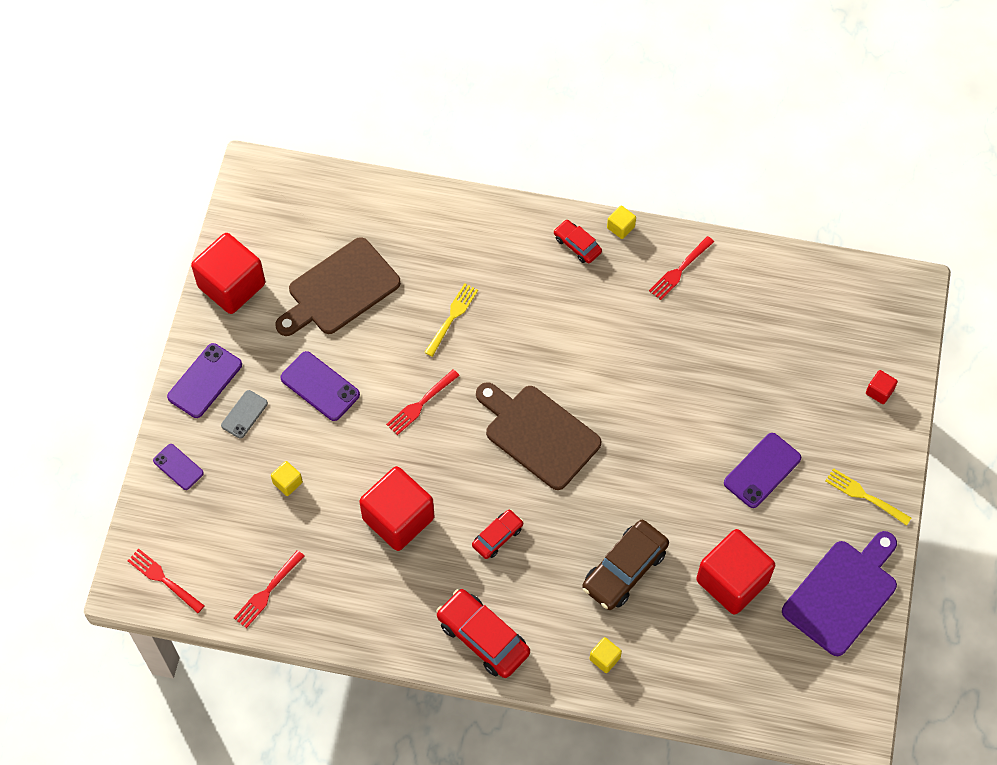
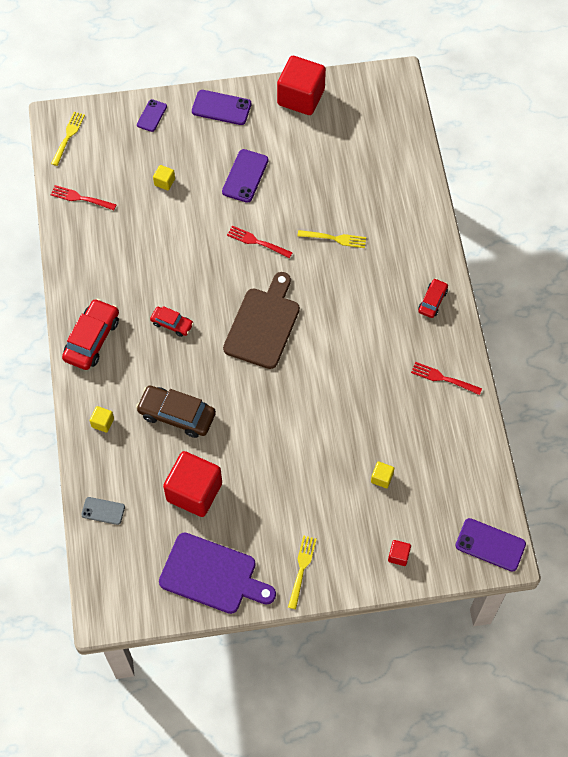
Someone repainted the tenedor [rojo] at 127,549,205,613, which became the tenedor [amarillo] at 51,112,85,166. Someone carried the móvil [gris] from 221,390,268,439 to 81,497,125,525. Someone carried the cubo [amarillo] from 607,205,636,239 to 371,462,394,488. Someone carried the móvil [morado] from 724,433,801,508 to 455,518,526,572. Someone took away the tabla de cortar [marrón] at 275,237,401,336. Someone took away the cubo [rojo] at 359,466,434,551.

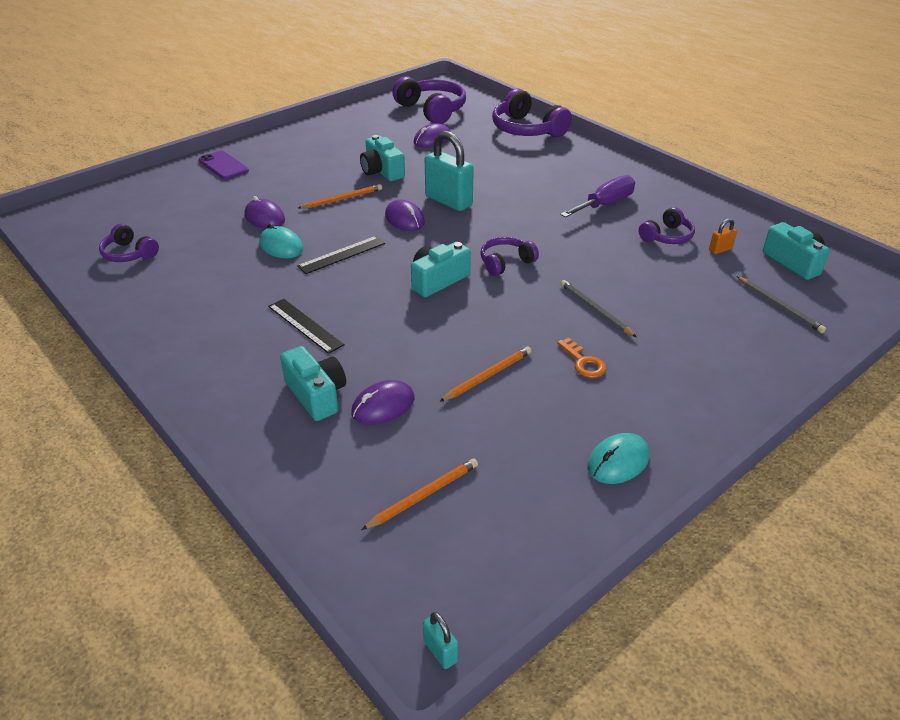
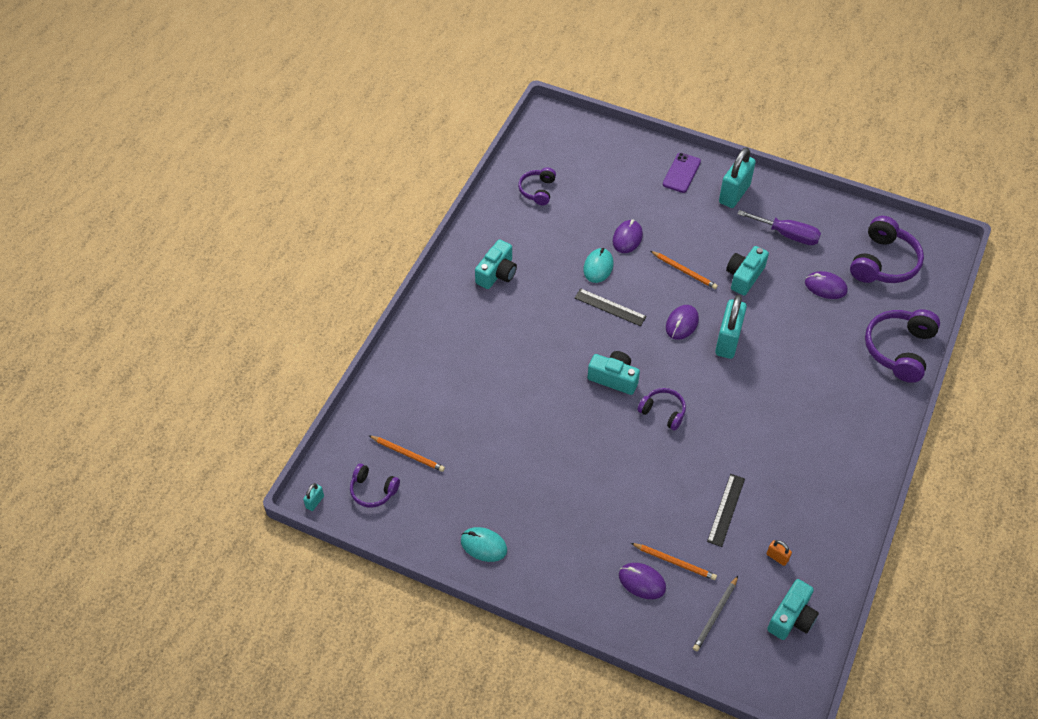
Someone carried the auriculares [morado] from 639,207,695,244 to 350,464,400,507. Someone carried the cámara [turquesa] from 280,346,346,421 to 475,239,517,289. Someone carried the ratón [morado] from 351,380,415,425 to 619,563,666,599. Someone carried the lápiz [naranja] from 439,347,531,402 to 631,543,717,580. Someone carried the regla [negro] from 268,299,345,354 to 707,474,745,547. Someone put down the candado [turquesa] at 719,147,756,208. Someone carried the destornillador [morado] from 560,175,635,218 to 738,210,821,245. Someone took away the llave [naranja] at 557,338,606,378. Someone took away the lápiz [gris] at 560,280,637,337.

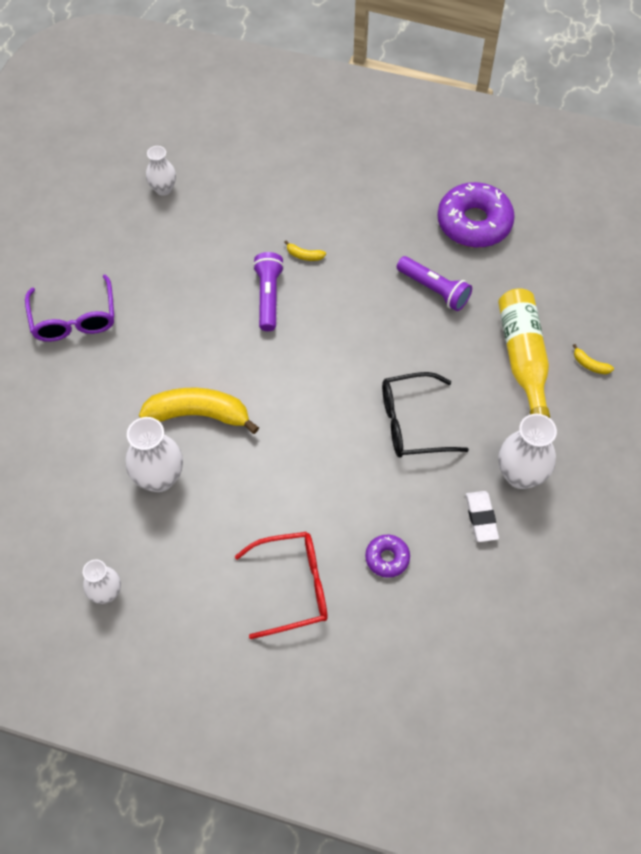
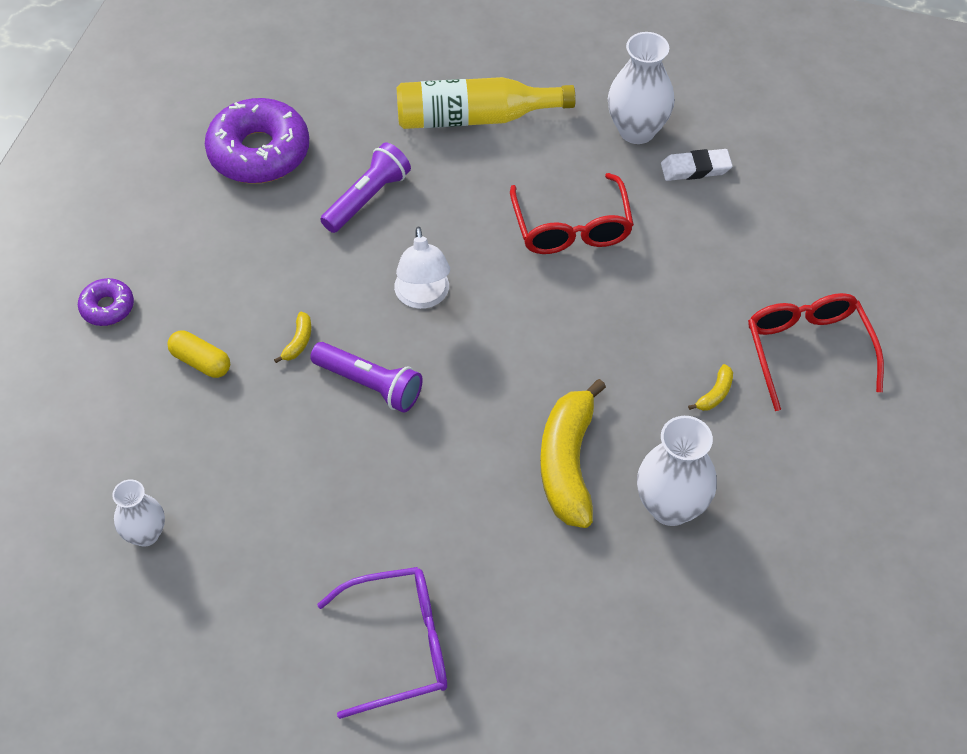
Someone carried the rosquilla [morado] from 365,535,410,578 to 78,278,134,326. Someone put down the cápsula [amarillo] at 167,330,230,378. Someone rotated the lámpara de mano [morado] at 253,252,284,331 by 150 degrees counterclockwise. Someone put down the lámpara [blanco] at 394,227,450,309. Someone repainted the gafas [negro] at 382,372,469,458, which became the gafas [rojo] at 510,173,634,254. Someone carried the plátano [amarillo] from 573,344,614,374 to 688,364,733,411. Someone took away the florero [blanco] at 83,560,121,604.

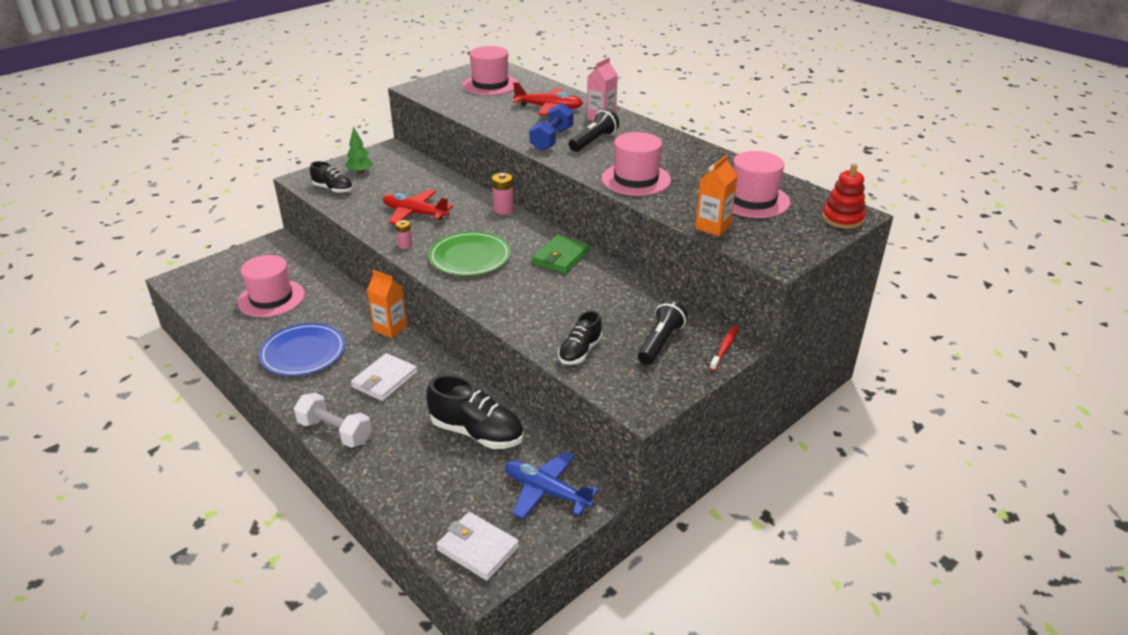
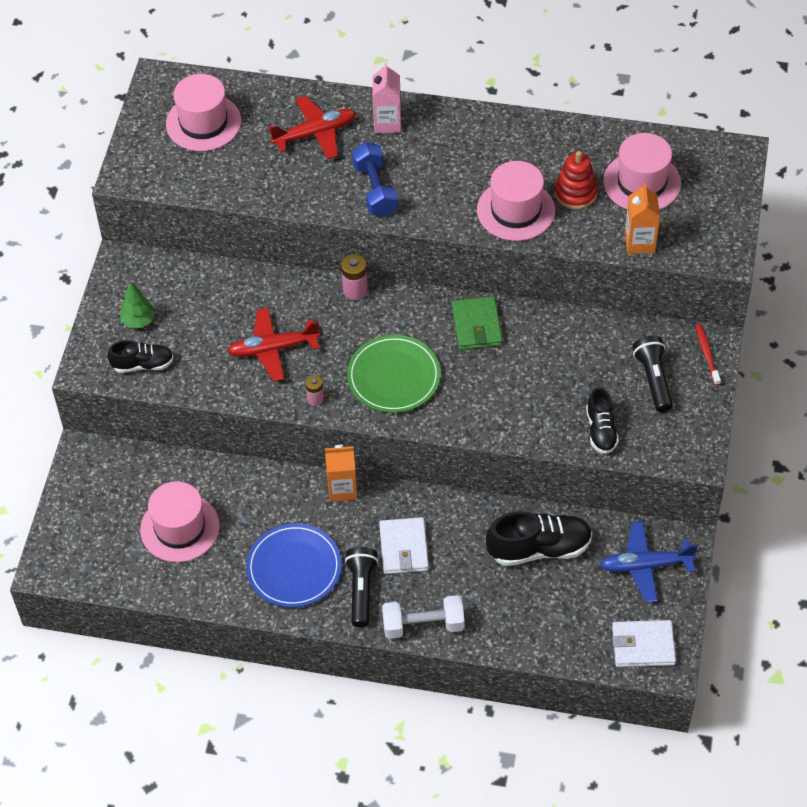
Someone carried the lámpara de mano [negro] from 569,109,619,152 to 345,547,378,627. Someone carried the juguete apilable [rojo] from 822,164,866,229 to 555,151,598,209.

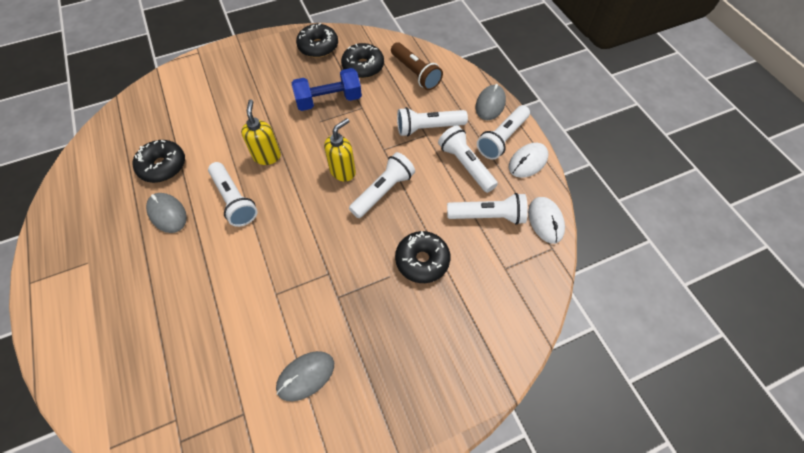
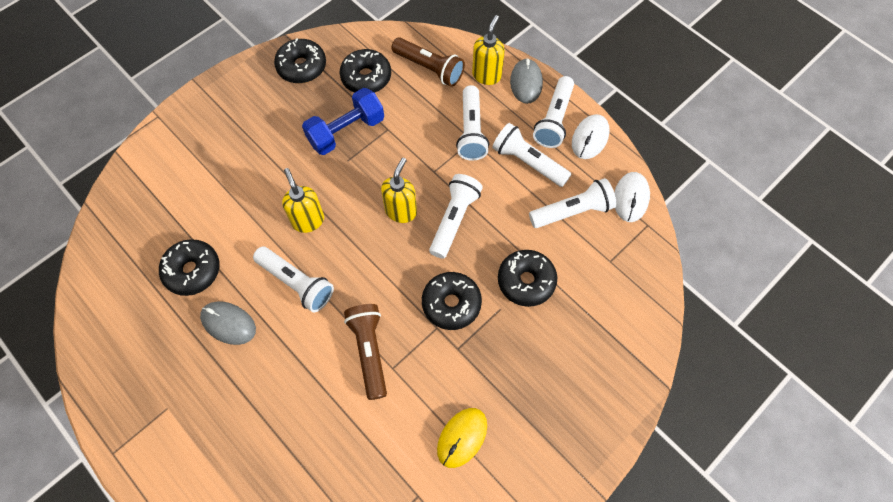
Someone put down the lámpara de mano [marrón] at 344,304,387,400. Someone put down the rosquilla [negro] at 422,272,482,330. Someone repainted the ratón [gris] at 276,351,334,401, which became the ratón [amarillo] at 437,408,487,468. Someone rotated the lámpara de mano [blanco] at 397,107,468,136 by 60 degrees counterclockwise. Someone put down the dispensador de jabón [amarillo] at 472,15,505,85. Someone rotated the ratón [blanco] at 528,197,565,244 by 45 degrees clockwise.

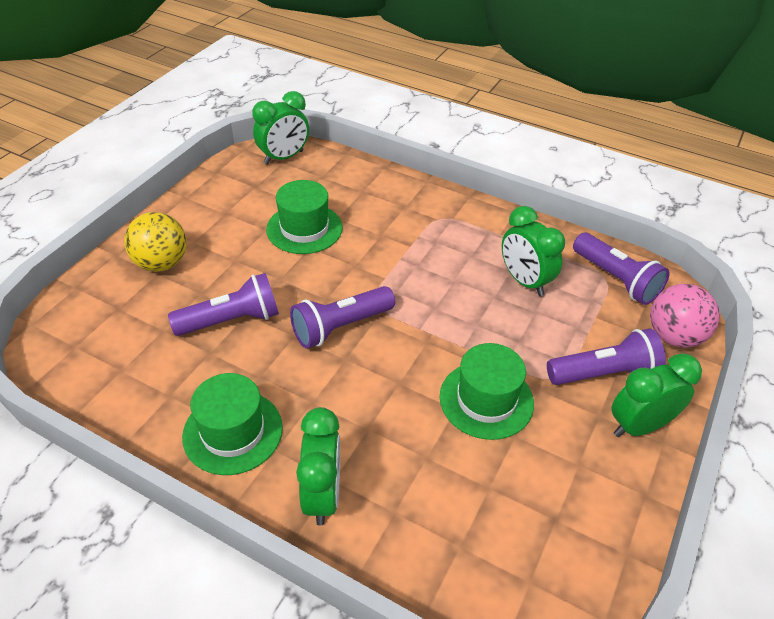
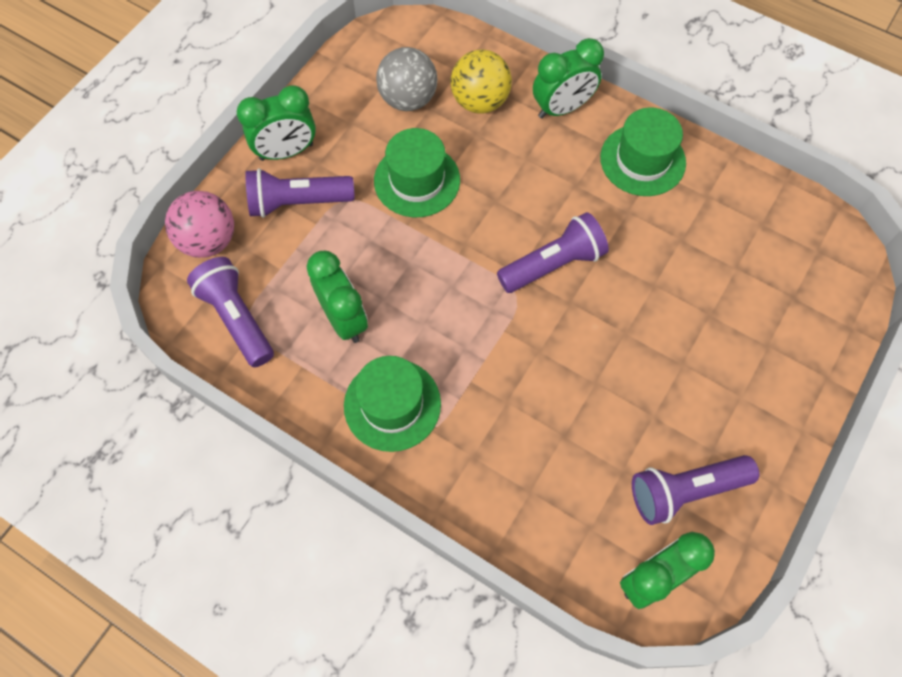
Someone carried the sombrero [verde] from 266,180,343,254 to 344,356,441,452. Someone put down the pelota [gris] at 376,47,437,111. Someone carried the pelota [amarillo] from 124,212,187,272 to 451,50,512,114. Someone rotated the despertador [verde] at 296,407,340,526 by 120 degrees counterclockwise. Someone carried the lámpara de mano [morado] from 168,273,279,336 to 632,455,759,525.

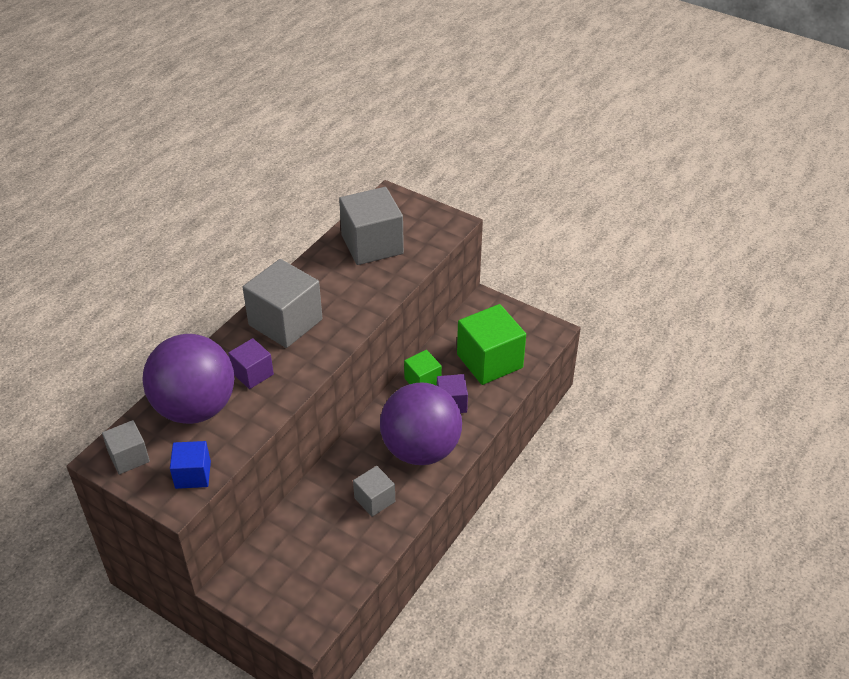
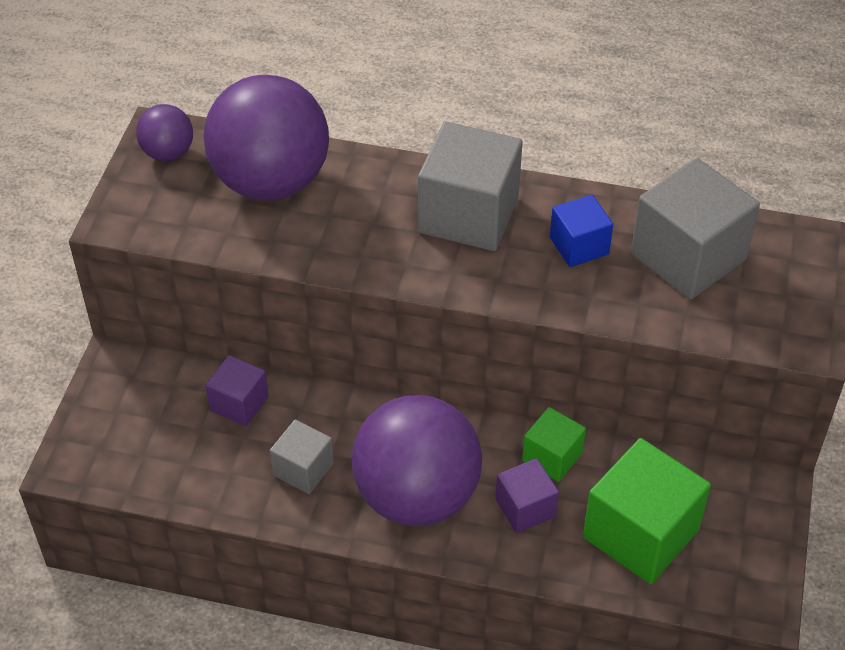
Someone swapped the cubo [gris] at 102,420,150,474 for the pelota [morado] at 136,104,193,161. Someone carried the cubo [morado] from 228,338,274,389 to 205,355,269,426. Someone carried the cubo [azul] from 170,441,211,489 to 550,194,613,267.

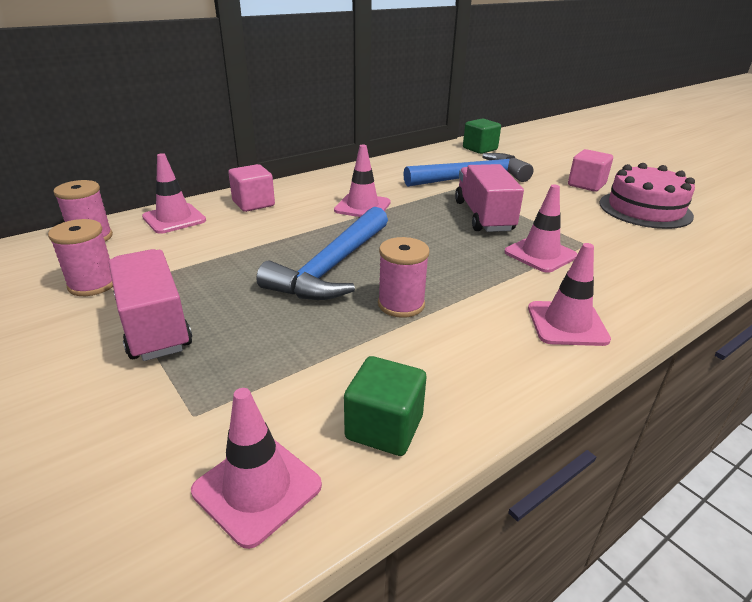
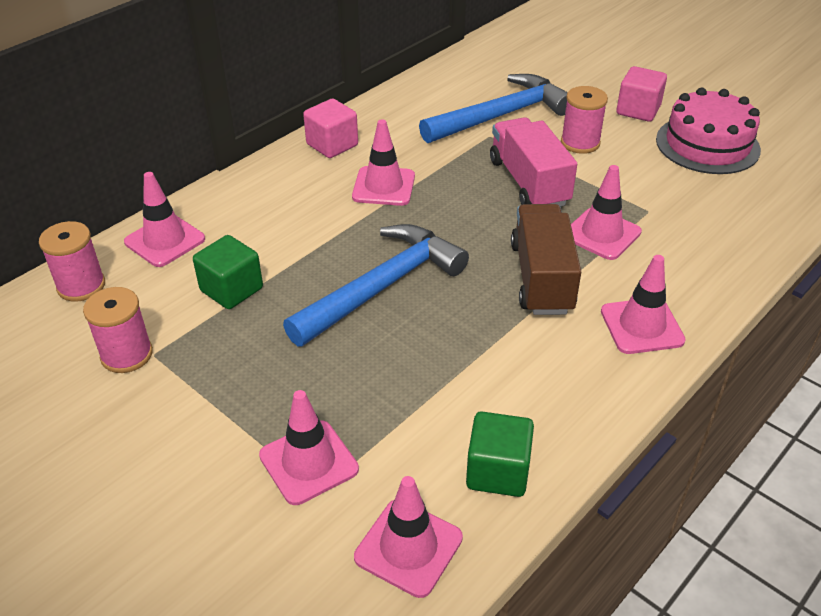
Someone carried the cubo [verde] from 463,118,501,154 to 193,235,263,309. Someone put down the cono de tráfico [rosa] at 259,390,359,505. Someone rotated the martillo [azul] at 257,207,388,300 by 150 degrees counterclockwise. Someone carried the cubo [rosa] from 228,164,275,212 to 303,99,358,158. Someone put down the camión [marrón] at 511,204,581,315. Someone carried the carrete [rosa] from 378,237,430,318 to 561,86,608,154. Someone took away the camión [rosa] at 109,249,192,361.

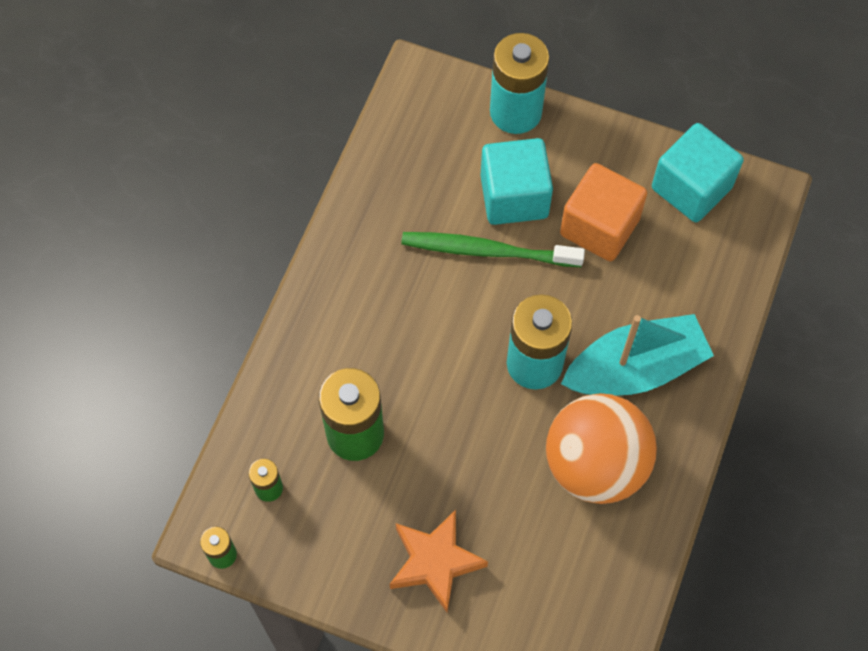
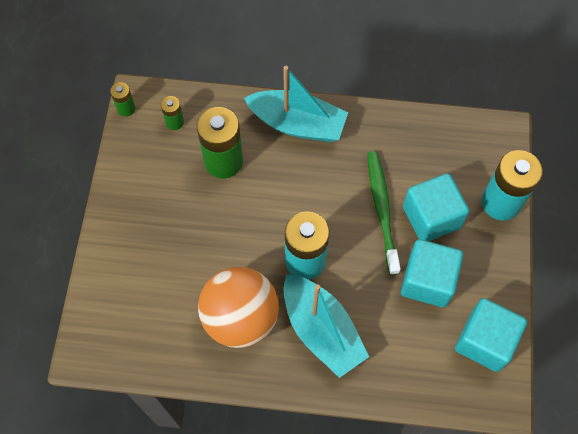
Someone put down the barco [turquesa] at 244,66,348,142. Someone repainted the cubo [naranja] at 560,163,647,262, which became the cubo [turquesa] at 401,239,463,307. Someone took away the estrella [naranja] at 390,510,488,612.

